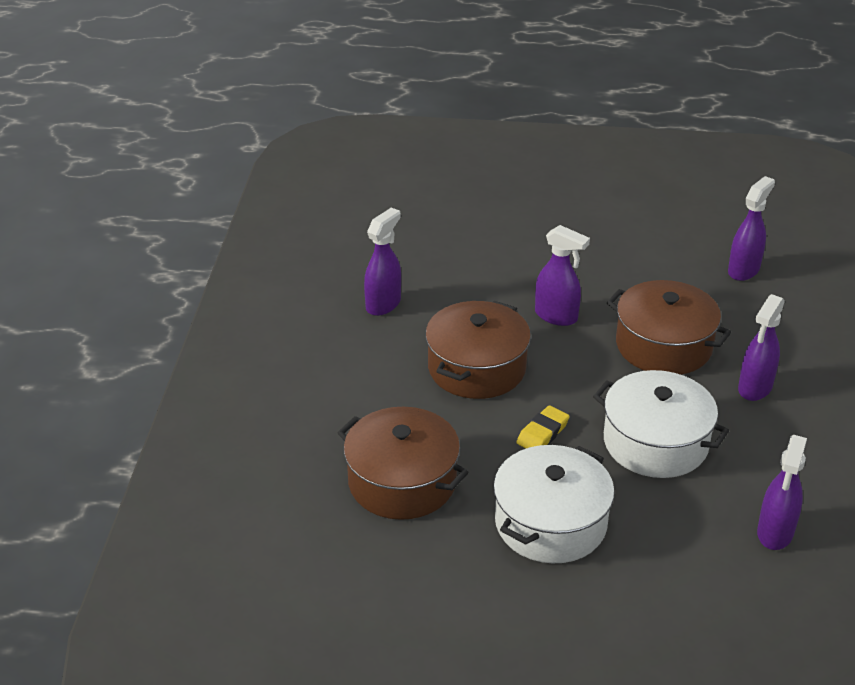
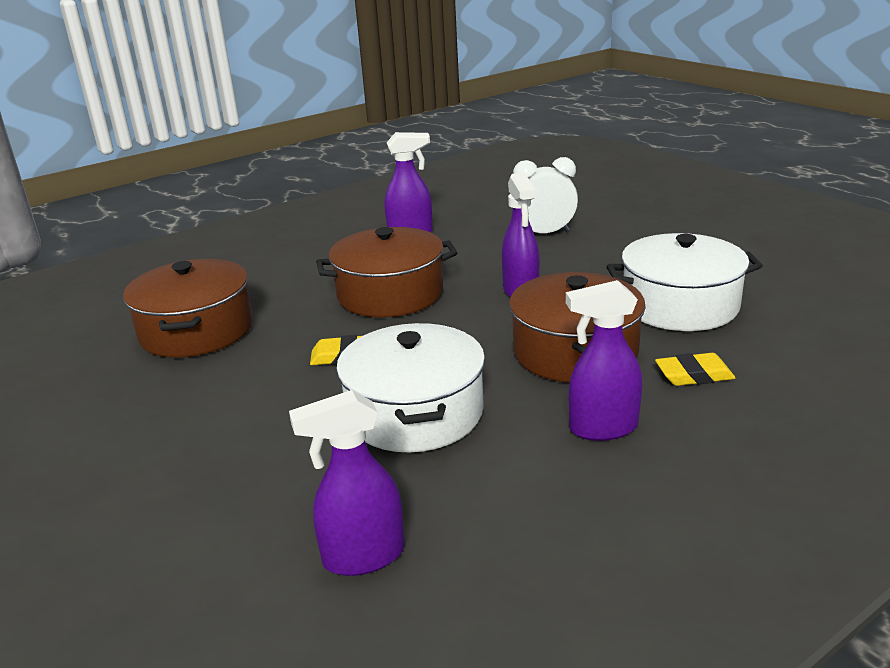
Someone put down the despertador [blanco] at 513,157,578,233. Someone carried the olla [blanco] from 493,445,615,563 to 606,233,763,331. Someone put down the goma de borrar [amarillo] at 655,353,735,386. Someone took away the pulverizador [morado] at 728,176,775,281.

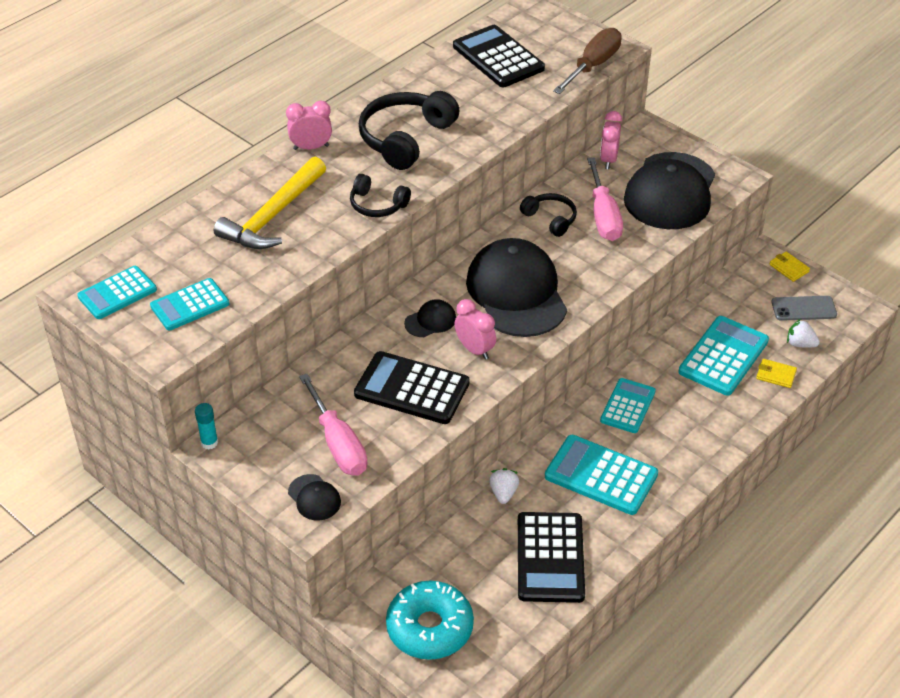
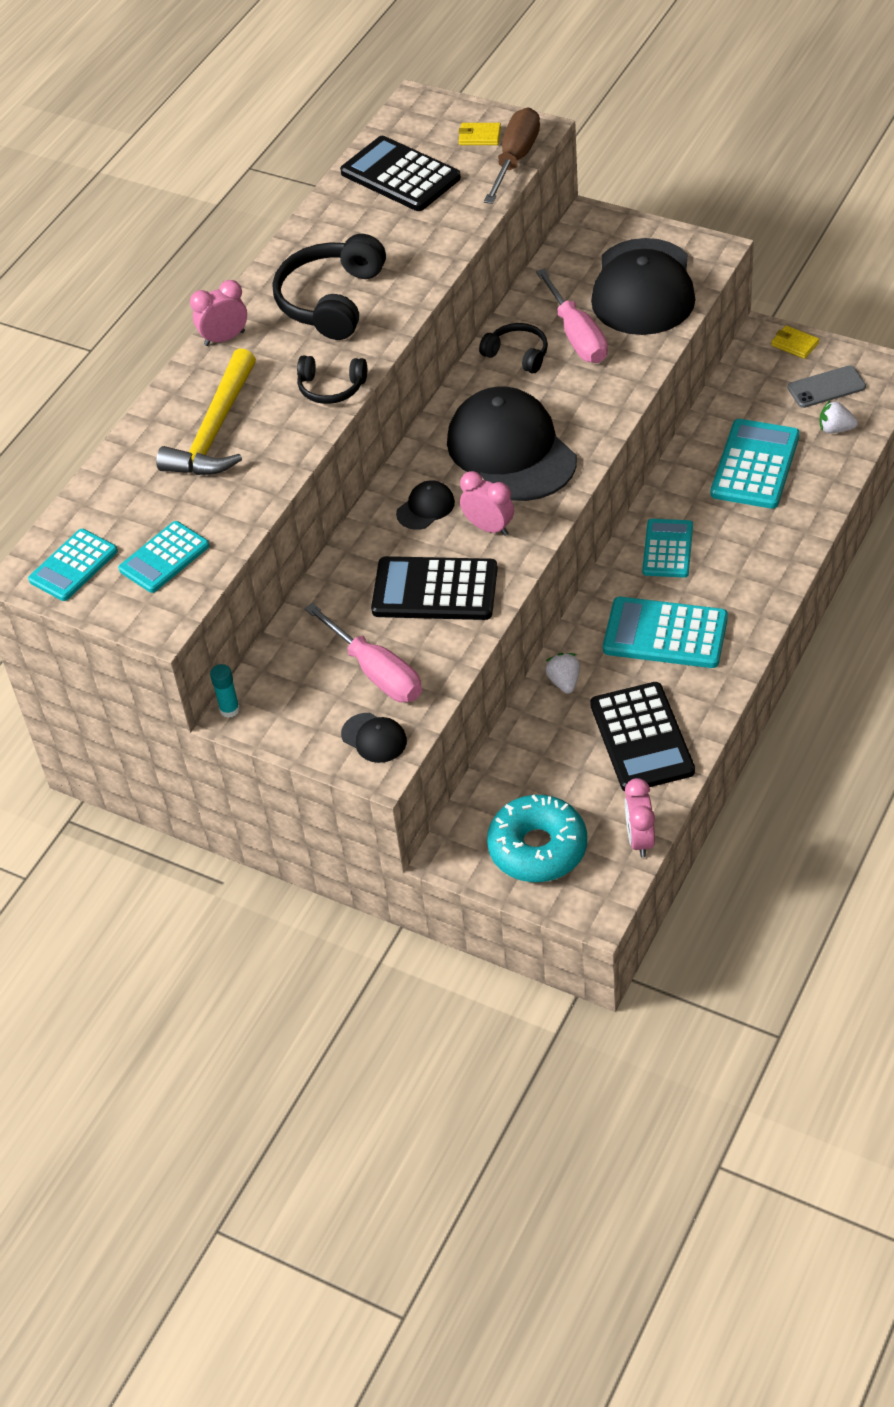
Someone carried the cartera [amarillo] from 756,359,797,388 to 458,123,501,145. Someone carried the despertador [rosa] from 600,111,622,169 to 625,778,655,858.

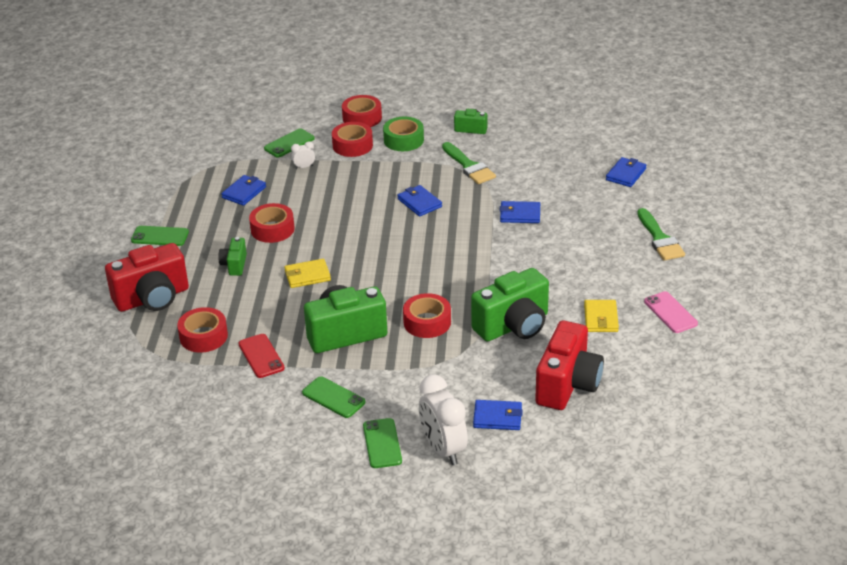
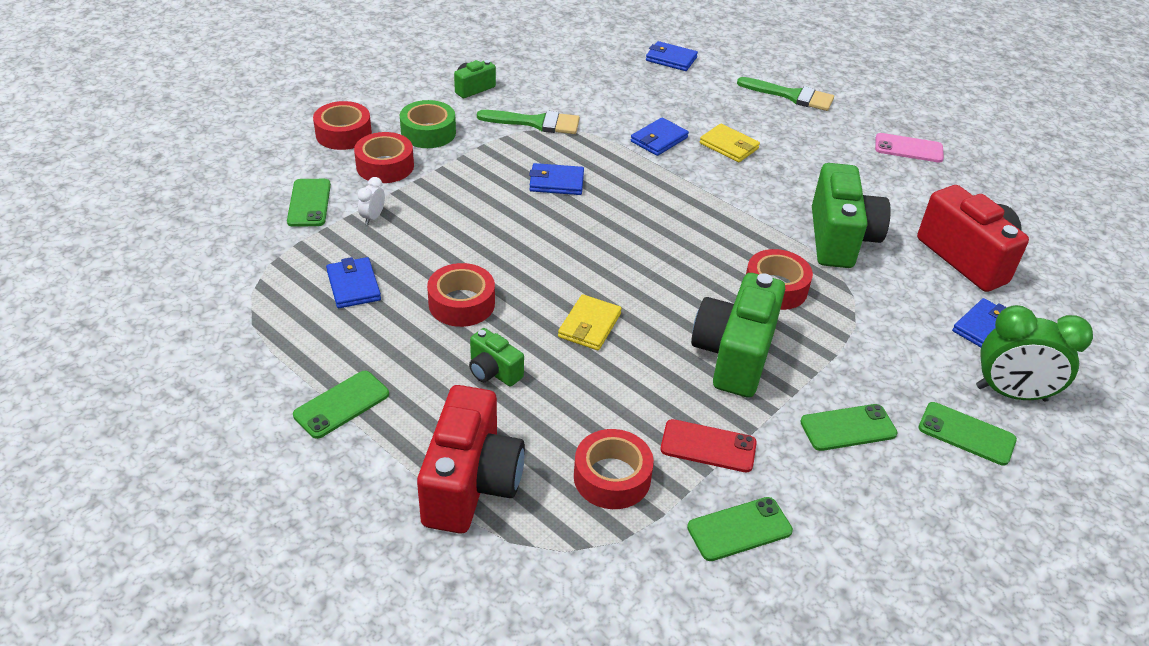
Someone rotated the cartera [azul] at 606,157,646,187 by 45 degrees counterclockwise. Someone put down the móvil [verde] at 687,497,793,561. Someone carried the cartera [amarillo] from 584,300,619,332 to 700,124,760,162. Someone repainted the despertador [blanco] at 419,374,468,465, which became the despertador [verde] at 976,305,1093,402.

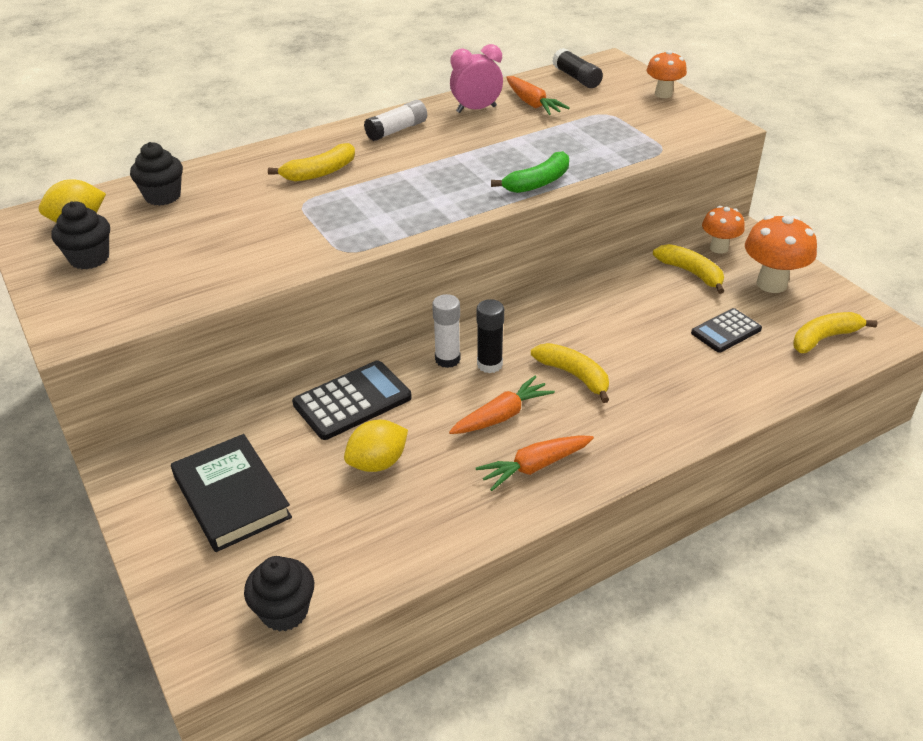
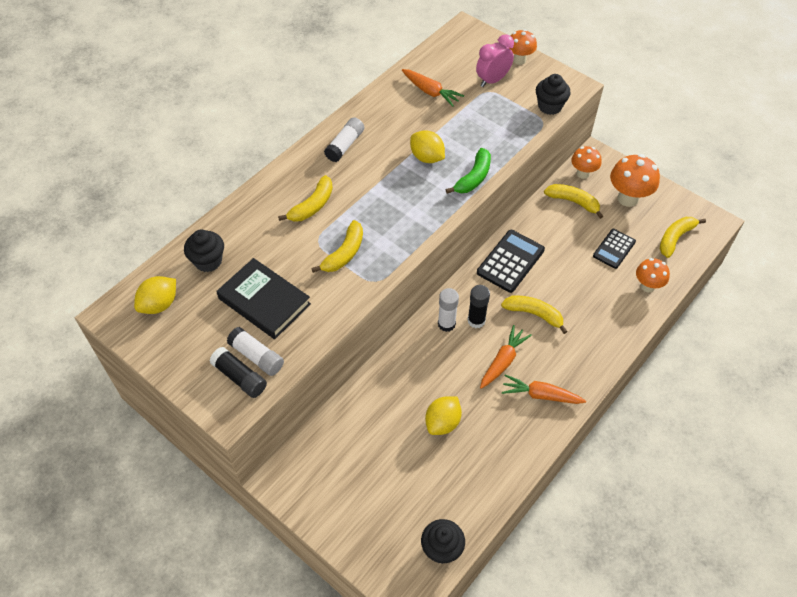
Someone carried the barra de pegamento [negro] from 552,48,603,88 to 210,347,267,398. Someone carried the libro [negro] from 171,434,292,552 to 216,258,311,339. Someone put down the barra de pegamento [blanco] at 227,327,284,376. Someone put down the plátano [amarillo] at 311,220,363,273. Someone put down the limón [amarillo] at 410,130,445,163. Someone carried the despertador [rosa] from 450,44,503,113 to 476,34,514,87. Someone carried the calculadora [negro] from 292,360,412,440 to 477,230,545,293. Someone rotated the zanahoria [naranja] at 476,435,594,491 by 60 degrees clockwise. Someone carried the magdalena [negro] from 51,201,110,270 to 536,74,571,115. Someone put down the seta [naranja] at 636,258,670,292.

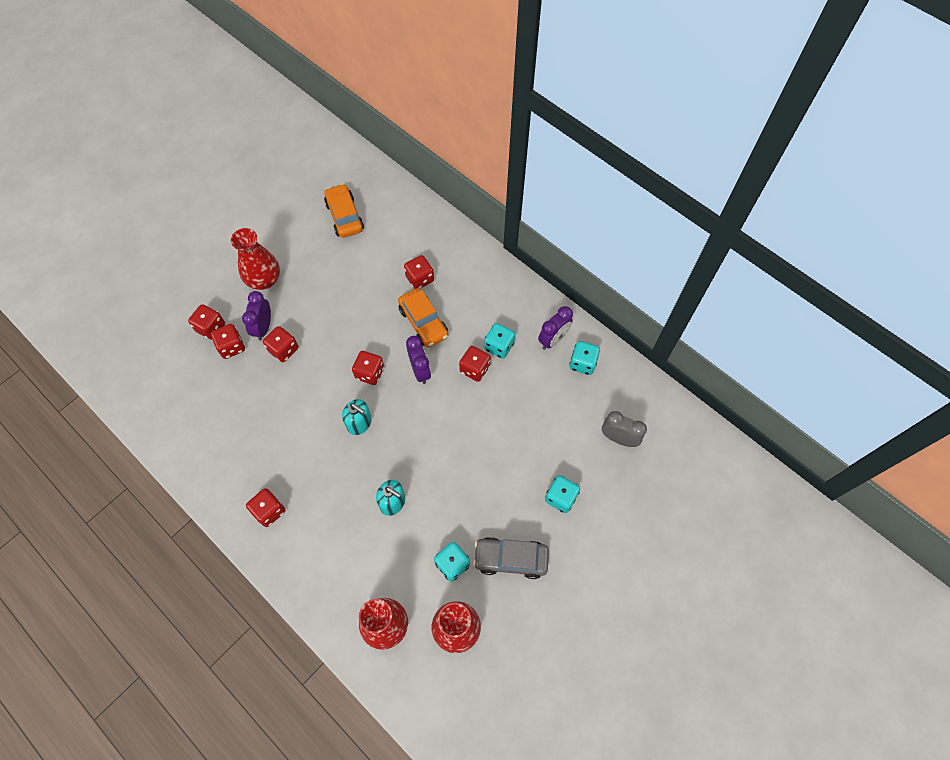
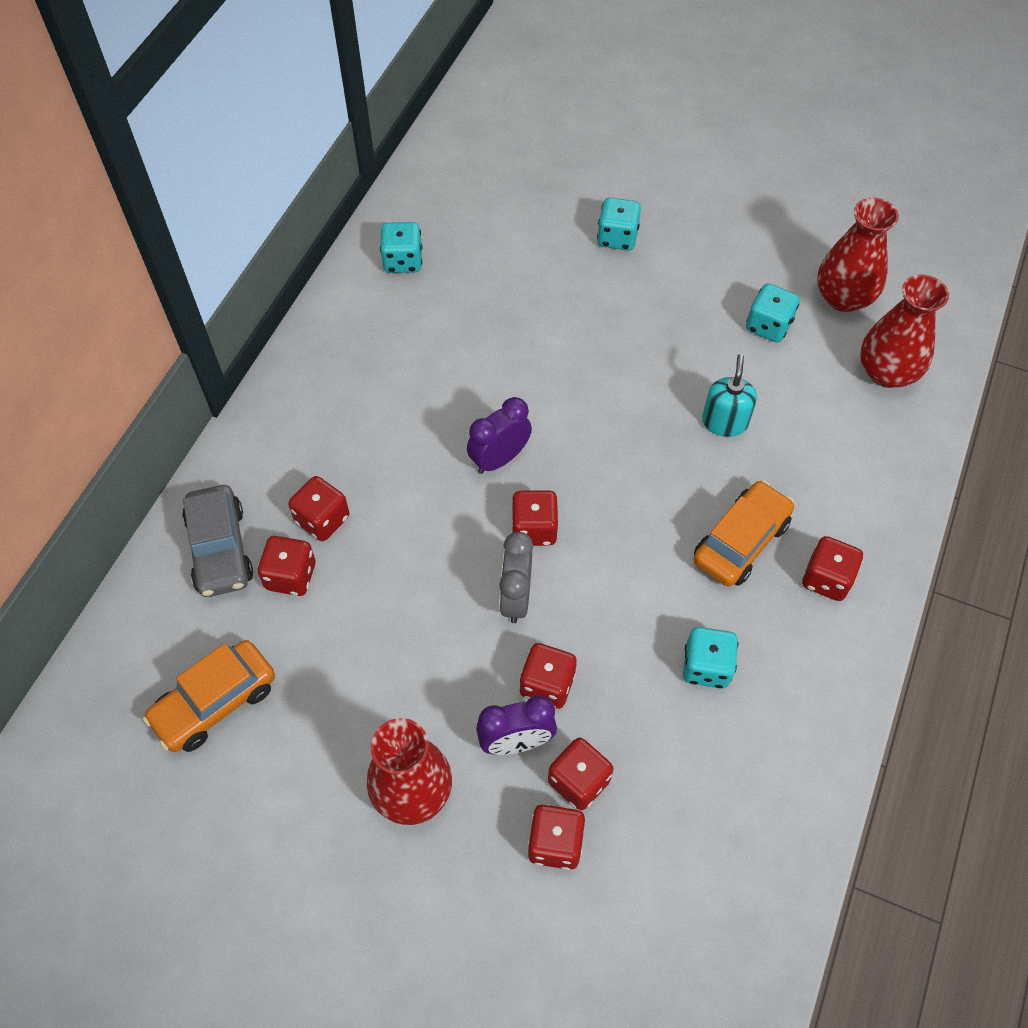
Someone carried the coche [gris] from 473,537,549,579 to 182,485,253,597. Someone carried the dado [rojo] from 459,346,491,382 to 258,536,316,596. Someone carried the despertador [gris] from 602,411,647,447 to 499,532,533,623. Someone carried the dado [turquesa] from 484,323,515,359 to 683,627,738,688. Someone carried the coche [naranja] from 398,288,448,347 to 693,480,794,587. Someone took away the dispensador de jabón [turquesa] at 342,399,372,435. Someone took away the despertador [morado] at 538,306,573,350.

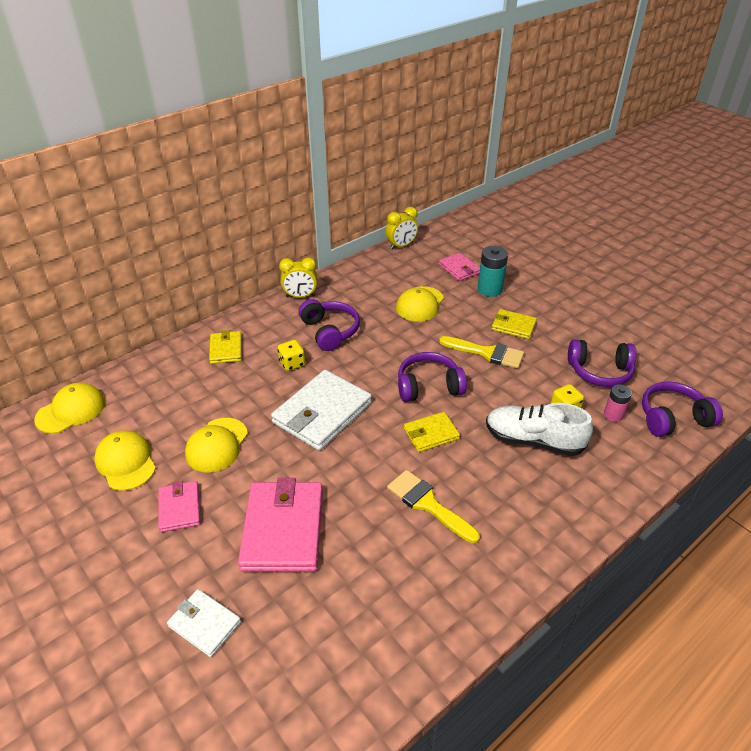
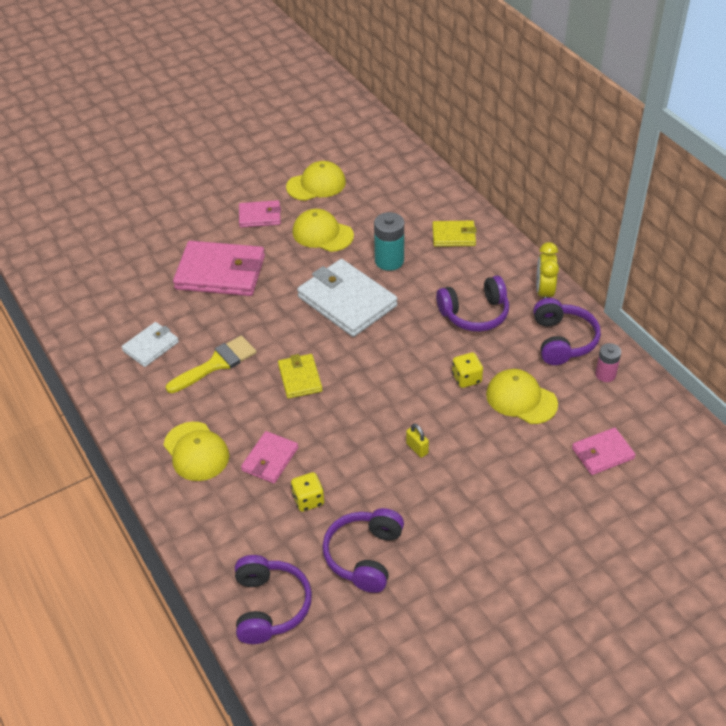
Someone carried the cartera [blanco] from 167,589,241,657 to 122,322,179,367. Someone carried the gorra [amarillo] from 35,382,105,434 to 164,422,229,481. Someone swapped the zapato [blanco] at 486,403,593,456 for the cartera [rosa] at 241,431,298,483. Someone carried the pila [turquesa] from 477,246,508,297 to 374,212,404,271. Someone swapped the pincel [amarillo] at 439,336,524,369 for the candado [amarillo] at 406,423,429,458. Someone carried the dado [amarillo] from 277,340,305,371 to 452,352,483,388. Someone carried the auriculares [morado] from 398,352,467,402 to 533,298,601,365. Someone carried the pila [rosa] from 604,384,632,422 to 595,343,621,382. Someone took away the despertador [amarillo] at 386,207,418,250. Someone took away the cartera [amarillo] at 491,309,537,339.

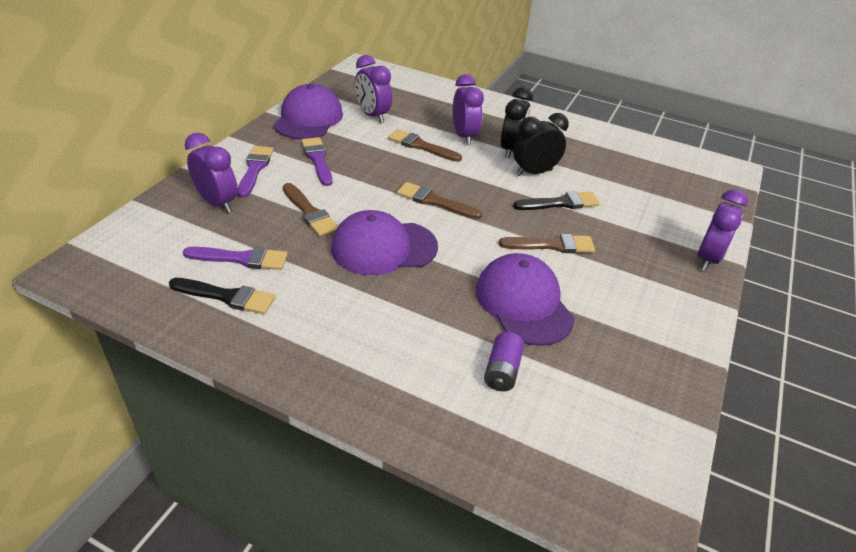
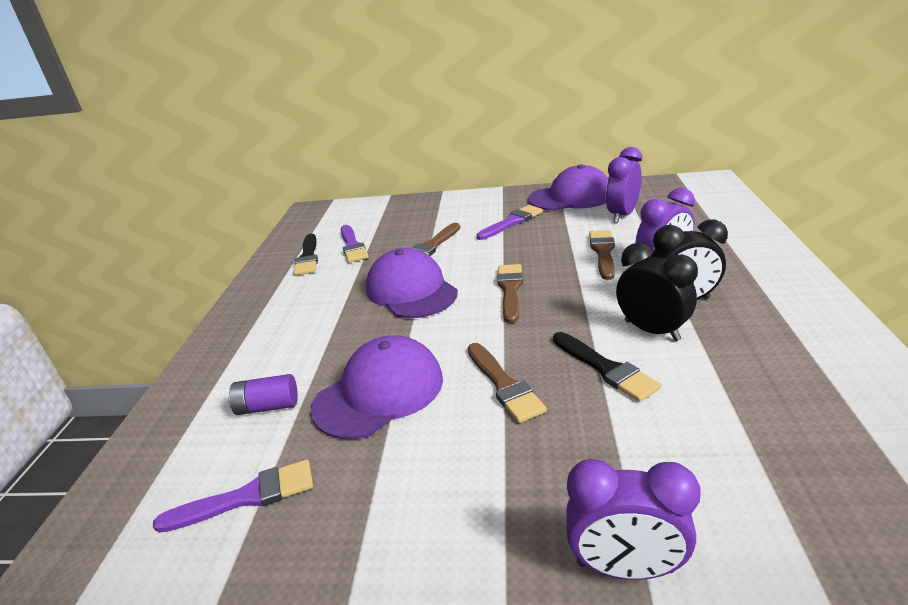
Someone carried the pincel [morado] from 237,146,273,198 to 153,460,313,533. Someone took away the despertador [morado] at 185,133,238,213.

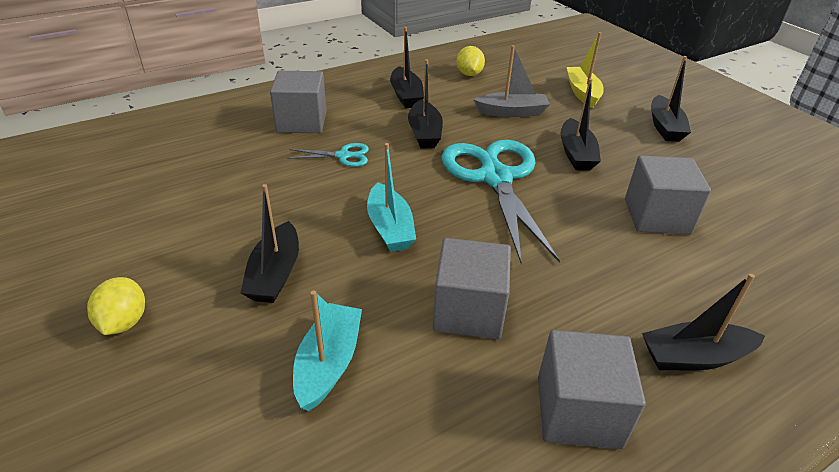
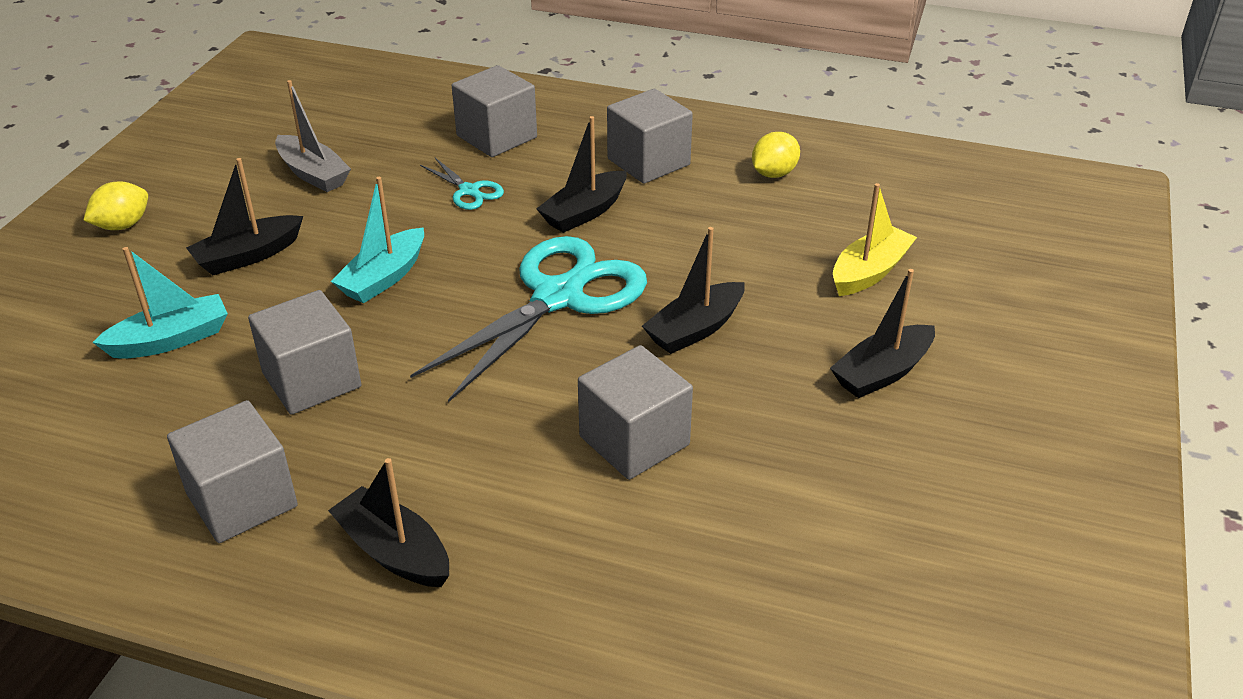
Someone carried the barco [gris] from 473,45,550,117 to 275,80,351,192. Someone swapped the barco [negro] at 390,27,424,108 for the cubo [gris] at 607,89,693,184.

